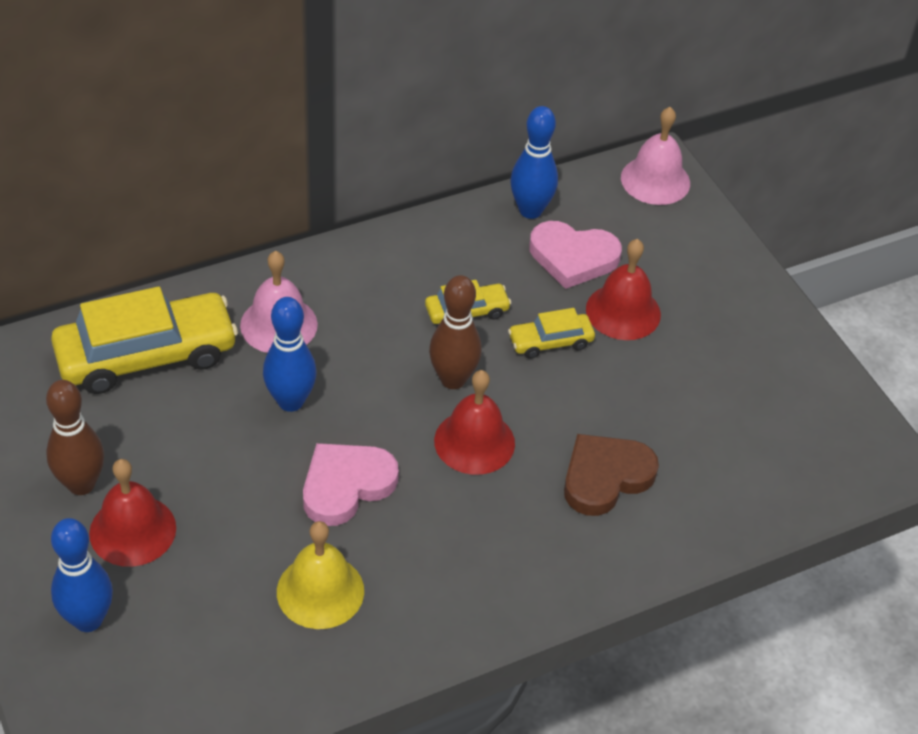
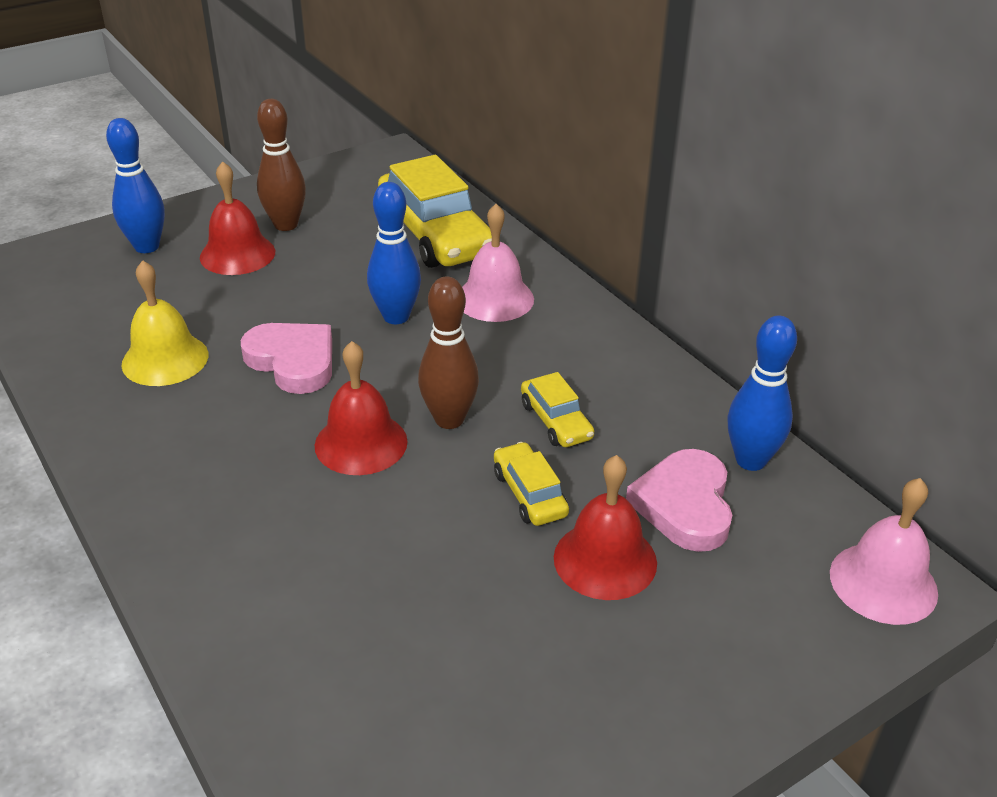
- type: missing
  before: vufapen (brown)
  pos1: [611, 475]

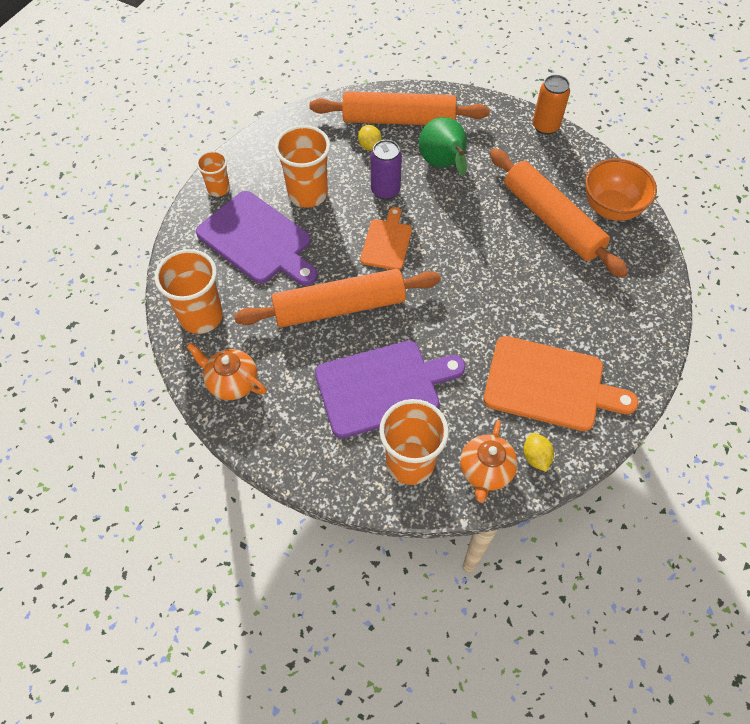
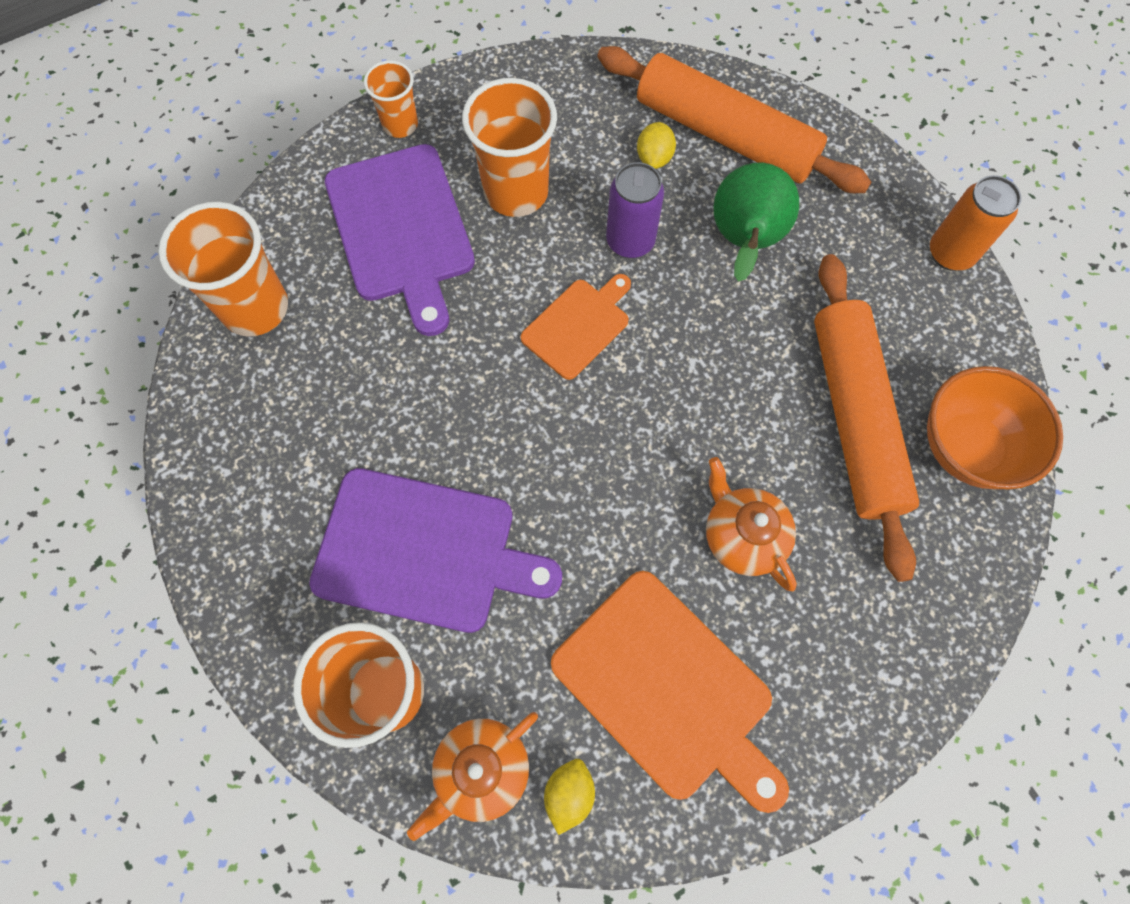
- type: relocated
  before: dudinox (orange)
  pos1: [227, 371]
  pos2: [751, 524]
- type: missing
  before: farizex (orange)
  pos1: [337, 298]

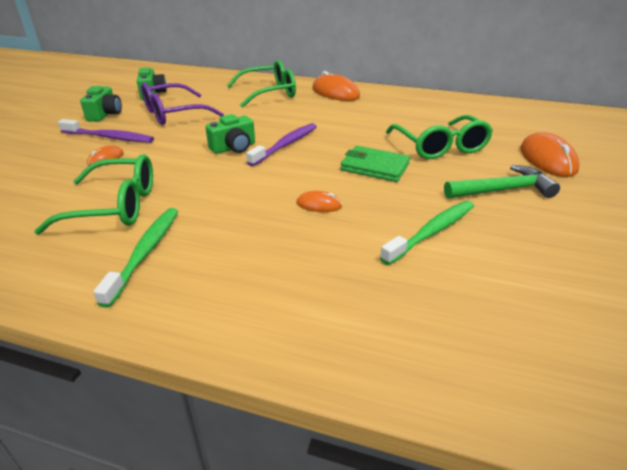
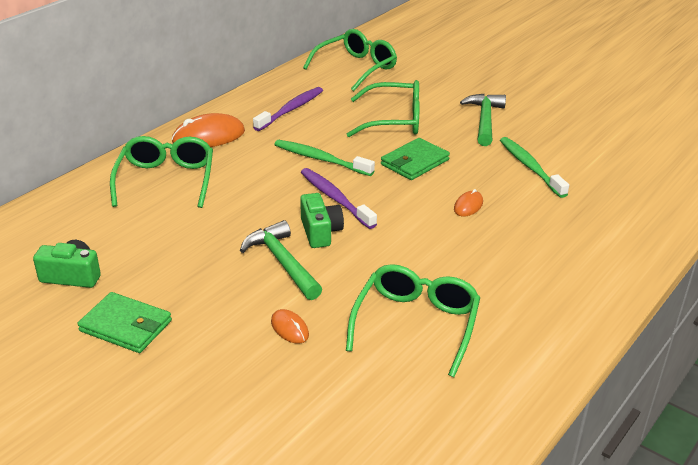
- type: relocated
  before: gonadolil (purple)
  pos1: [106, 131]
  pos2: [288, 109]
- type: exchanged
  before: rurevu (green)
  after: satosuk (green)
  pos1: [101, 104]
  pos2: [125, 322]
- type: relocated
  before: gonadolil (green)
  pos1: [135, 258]
  pos2: [324, 158]
- type: missing
  before: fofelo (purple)
  pos1: [182, 103]
- type: missing
  before: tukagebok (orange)
  pos1: [550, 154]
- type: appeared
  after: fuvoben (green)
  pos2: [281, 260]
- type: appeared
  after: fofelo (green)
  pos2: [350, 60]

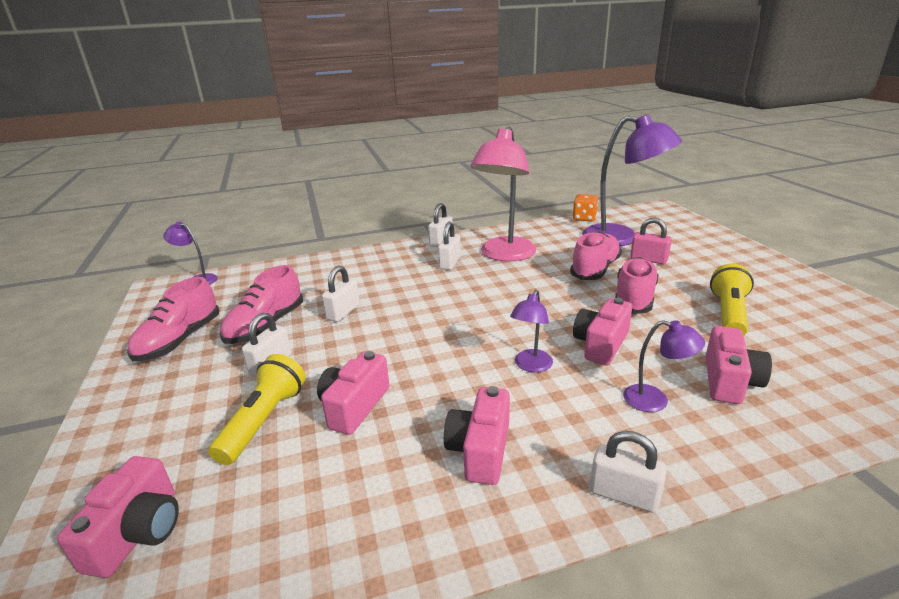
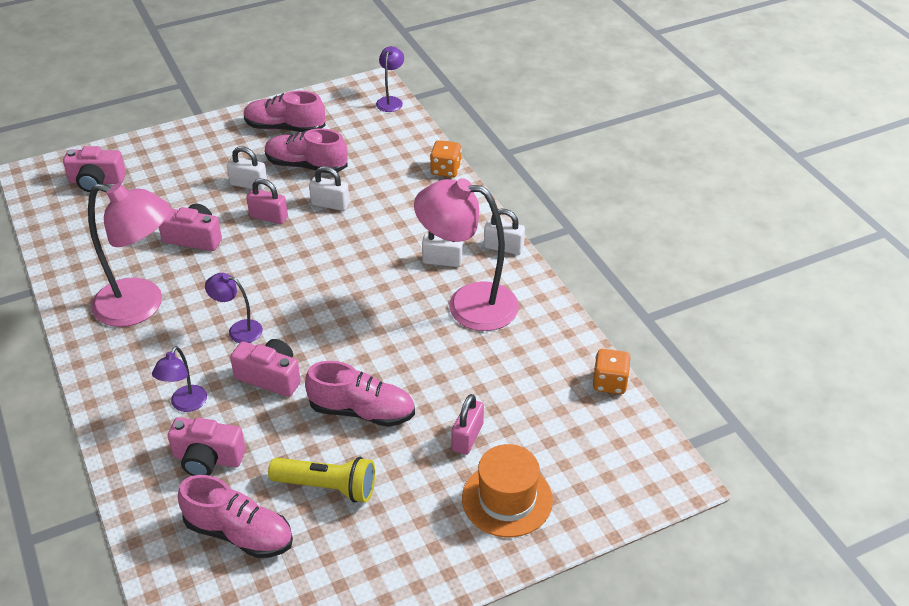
- type: missing
  before: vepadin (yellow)
  pos1: [257, 409]
- type: exchanged
  before: rurevu (pink)
  after: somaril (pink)
  pos1: [477, 435]
  pos2: [129, 255]
- type: relocated
  before: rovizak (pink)
  pos1: [596, 255]
  pos2: [235, 516]
- type: missing
  before: somaril (purple)
  pos1: [632, 180]
- type: missing
  before: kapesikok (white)
  pos1: [628, 472]
- type: appeared
  after: kapesikok (pink)
  pos2: [267, 201]
- type: appeared
  after: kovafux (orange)
  pos2: [446, 158]
- type: appeared
  after: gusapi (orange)
  pos2: [507, 490]

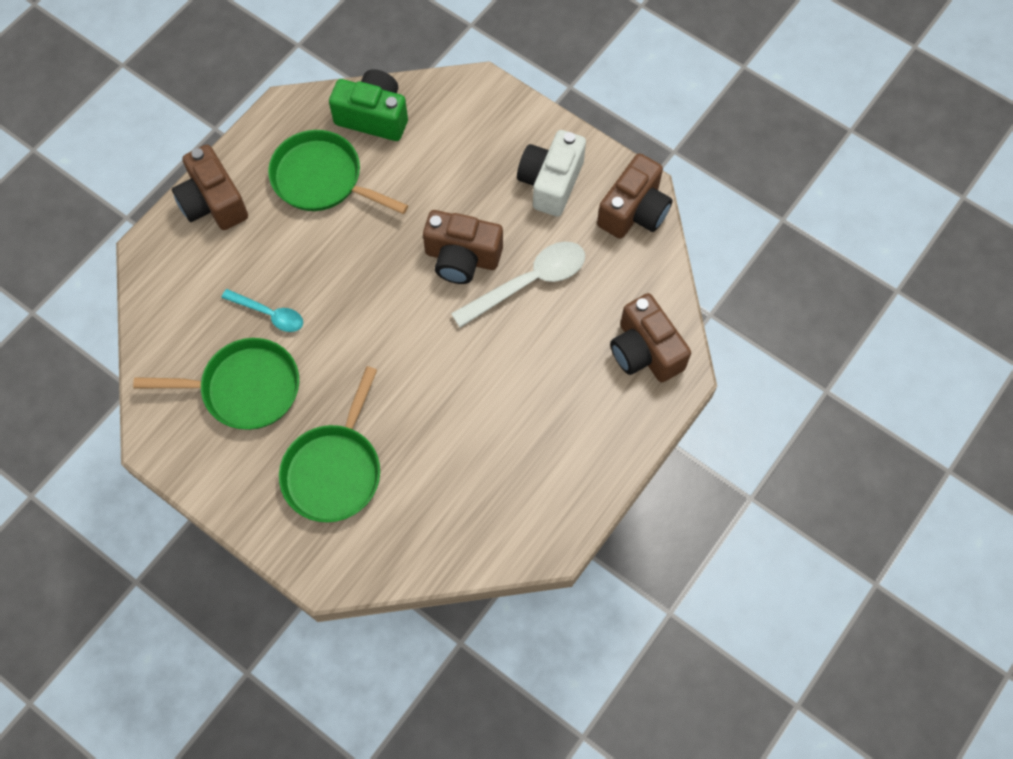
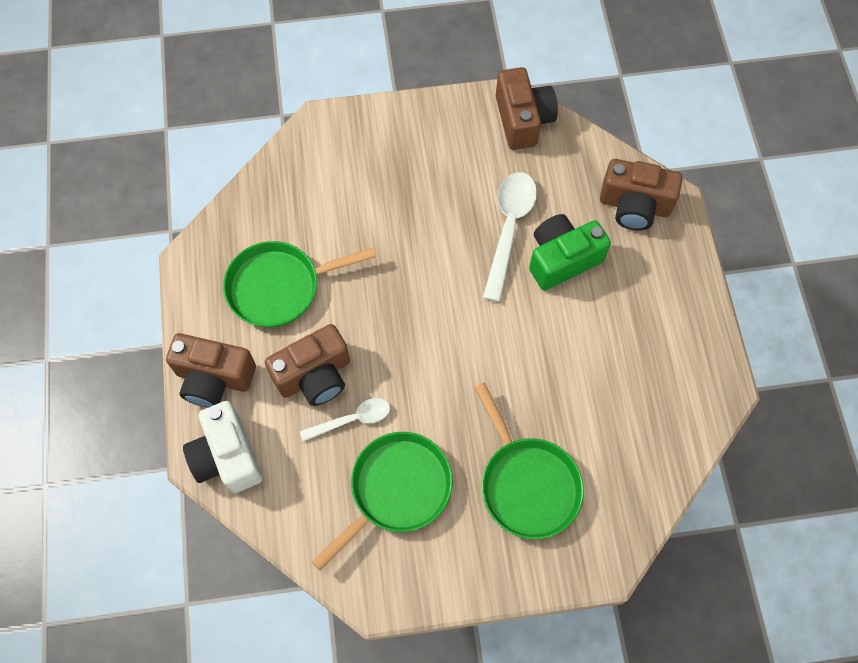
- type: colour
  before: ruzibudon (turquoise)
  after: ruzibudon (white)
  pos1: [262, 310]
  pos2: [345, 419]
- type: relocated
  before: rurevu (green)
  pos1: [368, 105]
  pos2: [570, 252]
- type: relocated
  before: rurevu (brown)
  pos1: [463, 247]
  pos2: [307, 365]
- type: relocated
  before: rurevu (white)
  pos1: [551, 173]
  pos2: [222, 447]

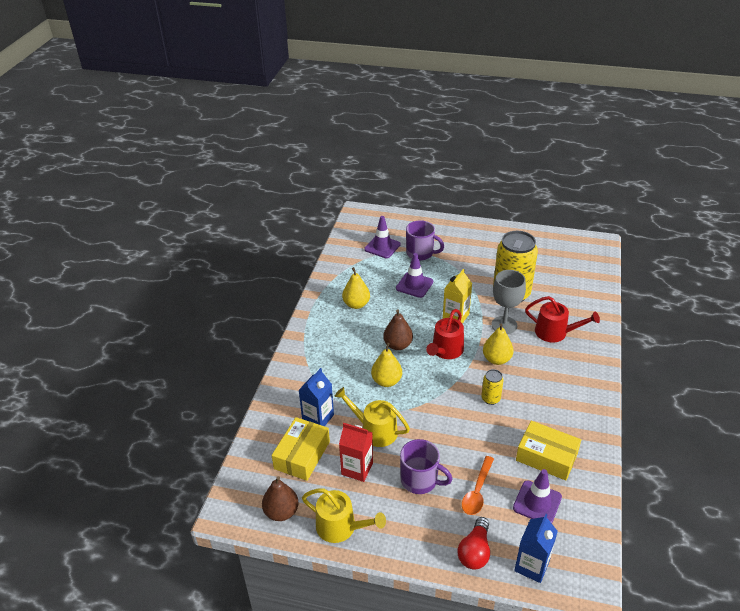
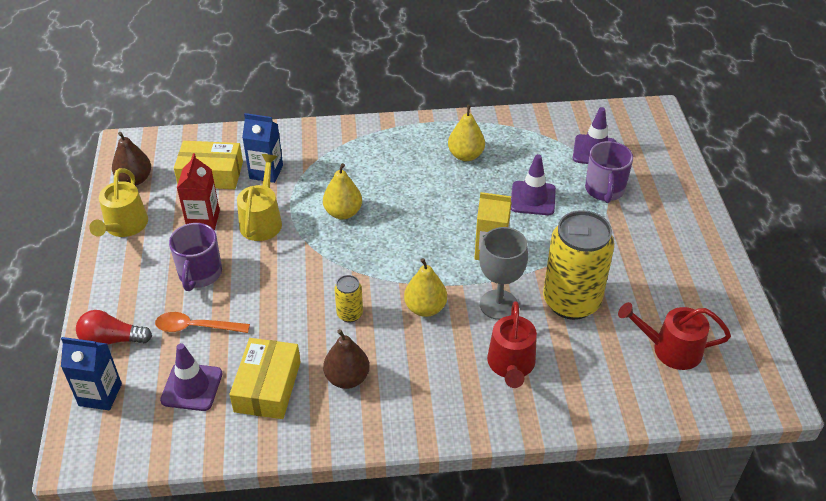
- type: relocated
  before: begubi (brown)
  pos1: [398, 329]
  pos2: [346, 359]
- type: relocated
  before: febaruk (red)
  pos1: [445, 334]
  pos2: [674, 336]

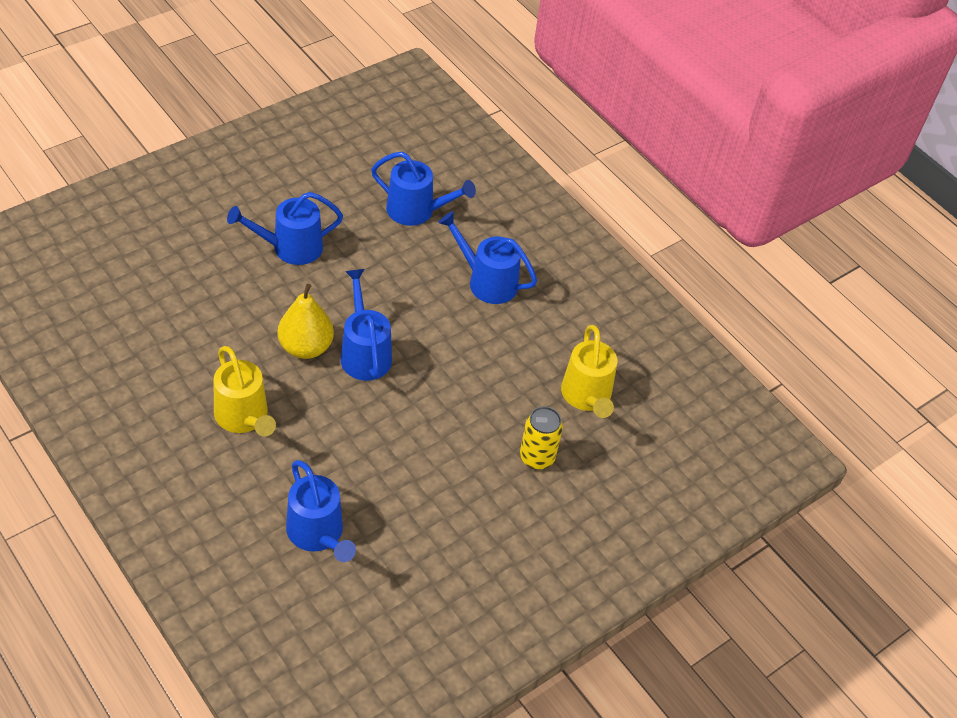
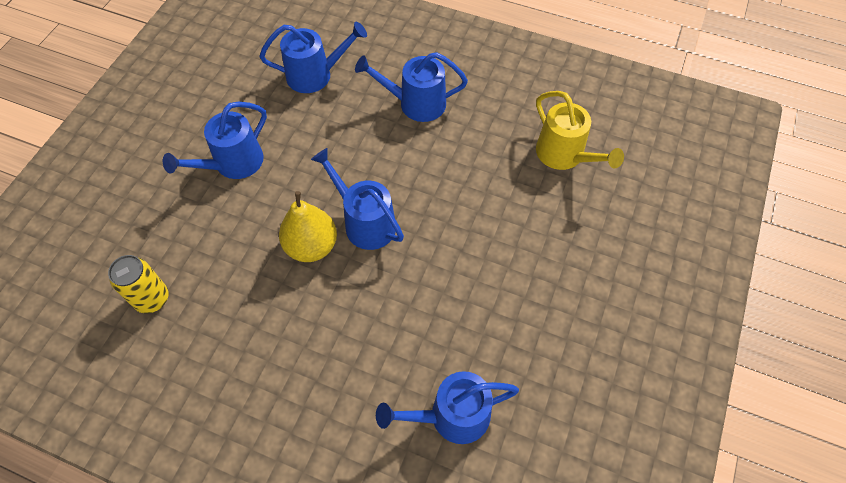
- type: missing
  before: febaruk (yellow)
  pos1: [245, 391]
- type: spun
  before: febaruk (blue)
  pos1: [321, 511]
  pos2: [447, 407]
  turn: 135
- type: relocated
  before: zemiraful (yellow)
  pos1: [541, 438]
  pos2: [138, 284]

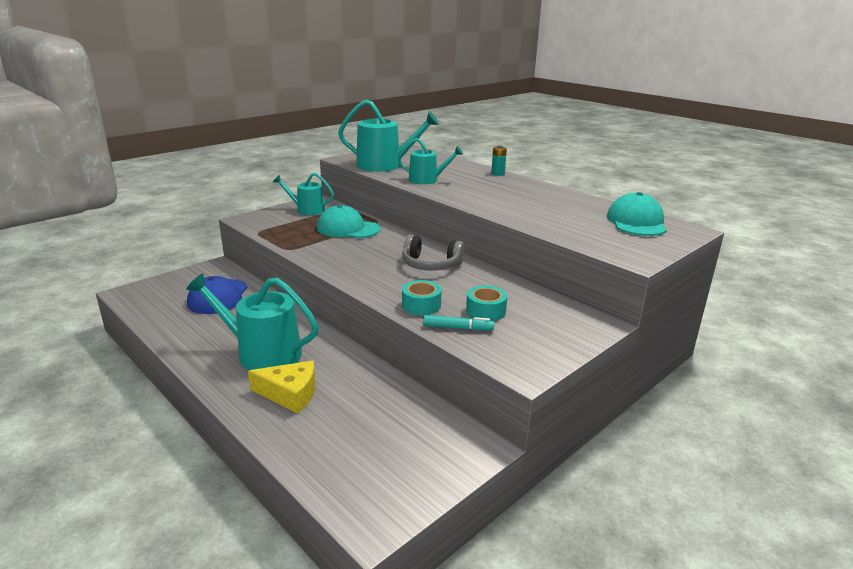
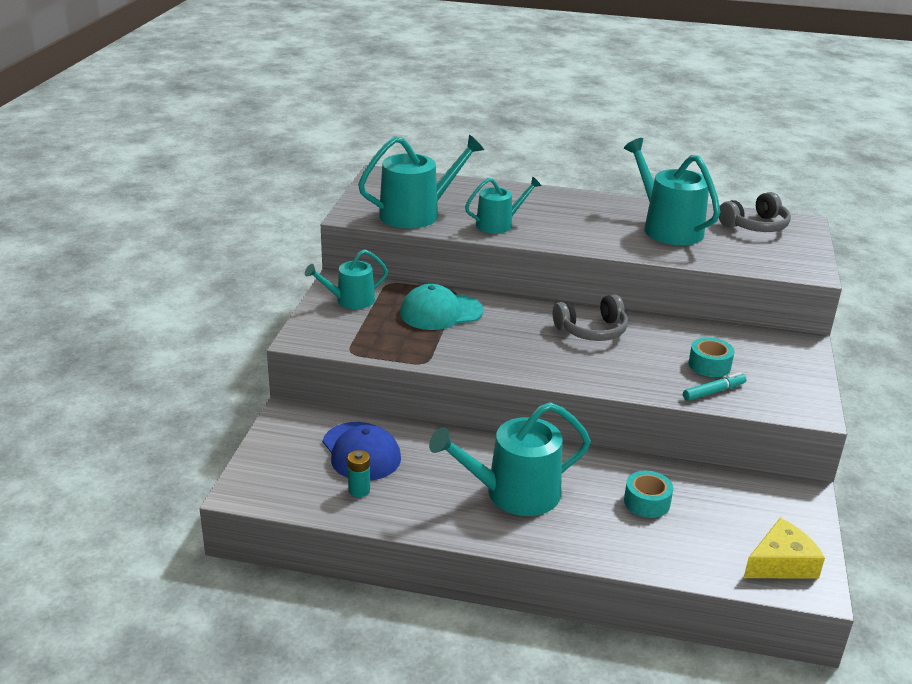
- type: relocated
  before: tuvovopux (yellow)
  pos1: [282, 387]
  pos2: [784, 548]
- type: relocated
  before: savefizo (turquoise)
  pos1: [422, 297]
  pos2: [648, 494]
- type: relocated
  before: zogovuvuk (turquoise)
  pos1: [499, 160]
  pos2: [359, 473]
- type: exchanged
  before: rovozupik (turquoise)
  after: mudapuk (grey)
  pos1: [637, 214]
  pos2: [755, 212]
- type: appeared
  after: febaruk (turquoise)
  pos2: [672, 191]

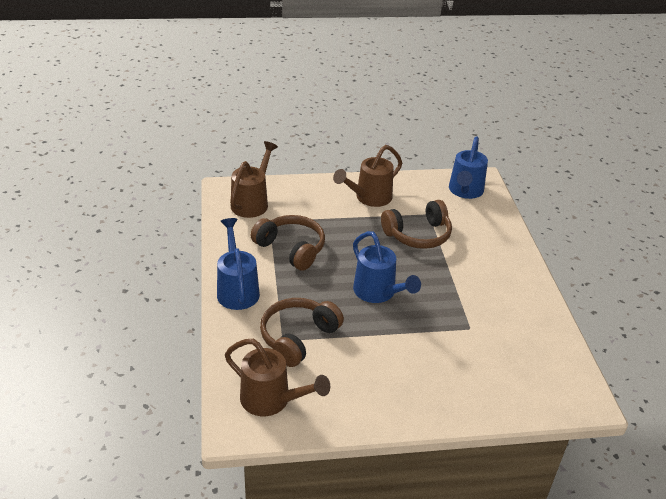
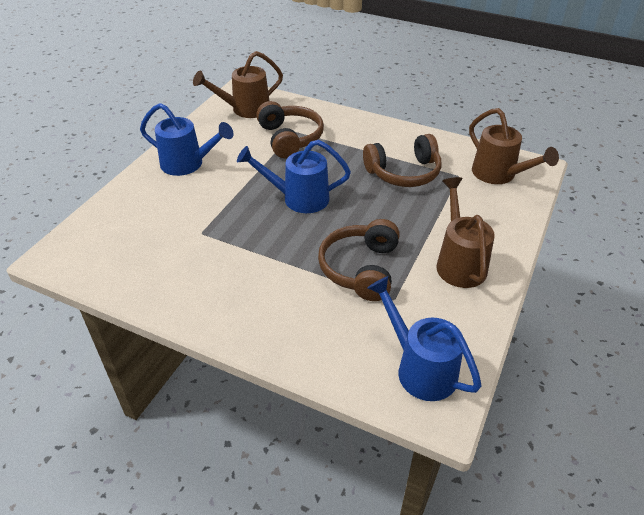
- type: relocated
  before: febaruk (blue)
  pos1: [238, 264]
  pos2: [187, 139]

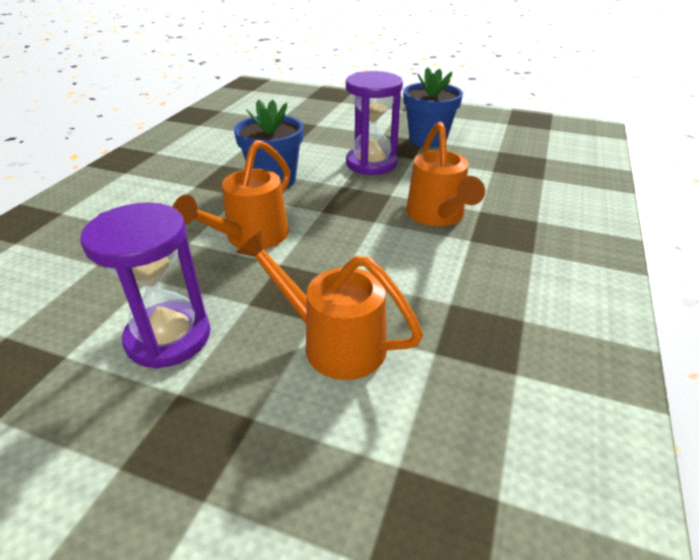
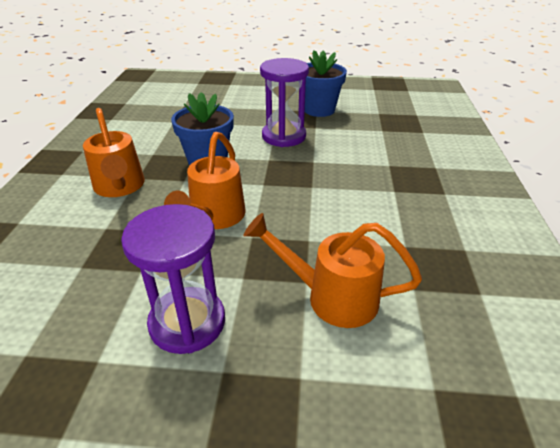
- type: relocated
  before: febaruk (orange)
  pos1: [445, 174]
  pos2: [114, 152]

